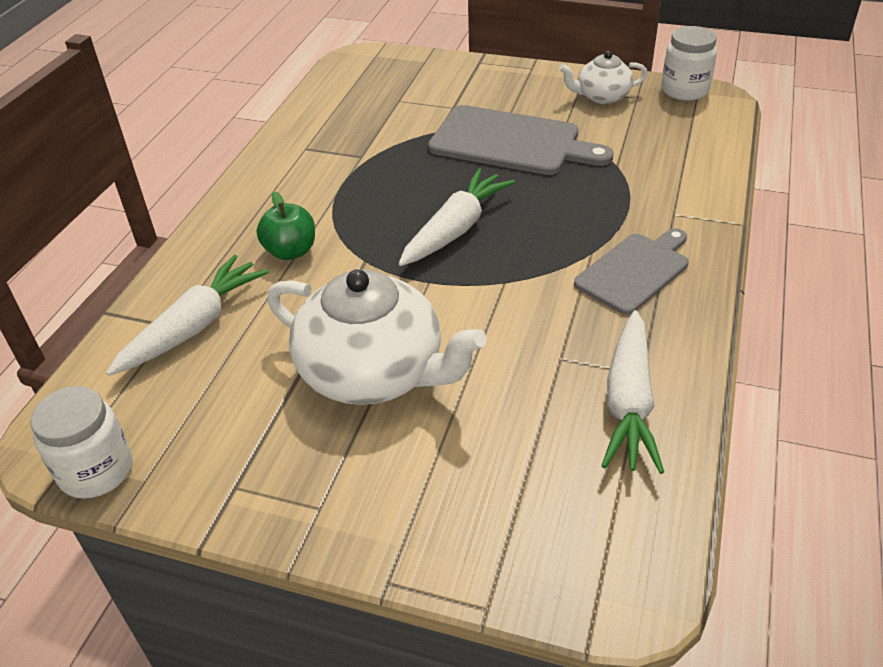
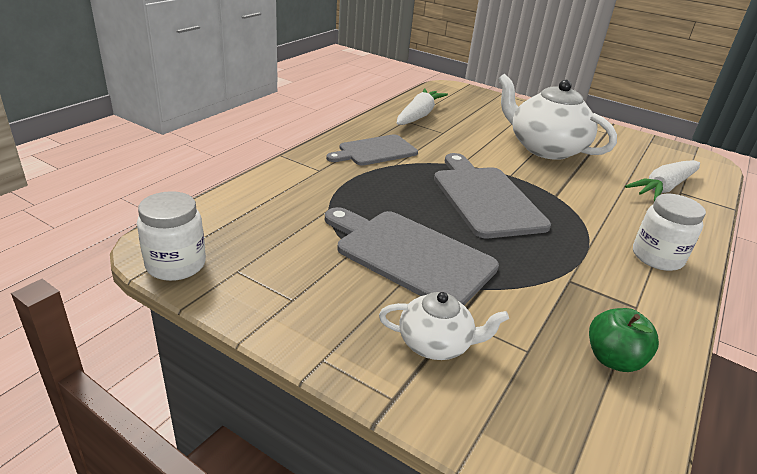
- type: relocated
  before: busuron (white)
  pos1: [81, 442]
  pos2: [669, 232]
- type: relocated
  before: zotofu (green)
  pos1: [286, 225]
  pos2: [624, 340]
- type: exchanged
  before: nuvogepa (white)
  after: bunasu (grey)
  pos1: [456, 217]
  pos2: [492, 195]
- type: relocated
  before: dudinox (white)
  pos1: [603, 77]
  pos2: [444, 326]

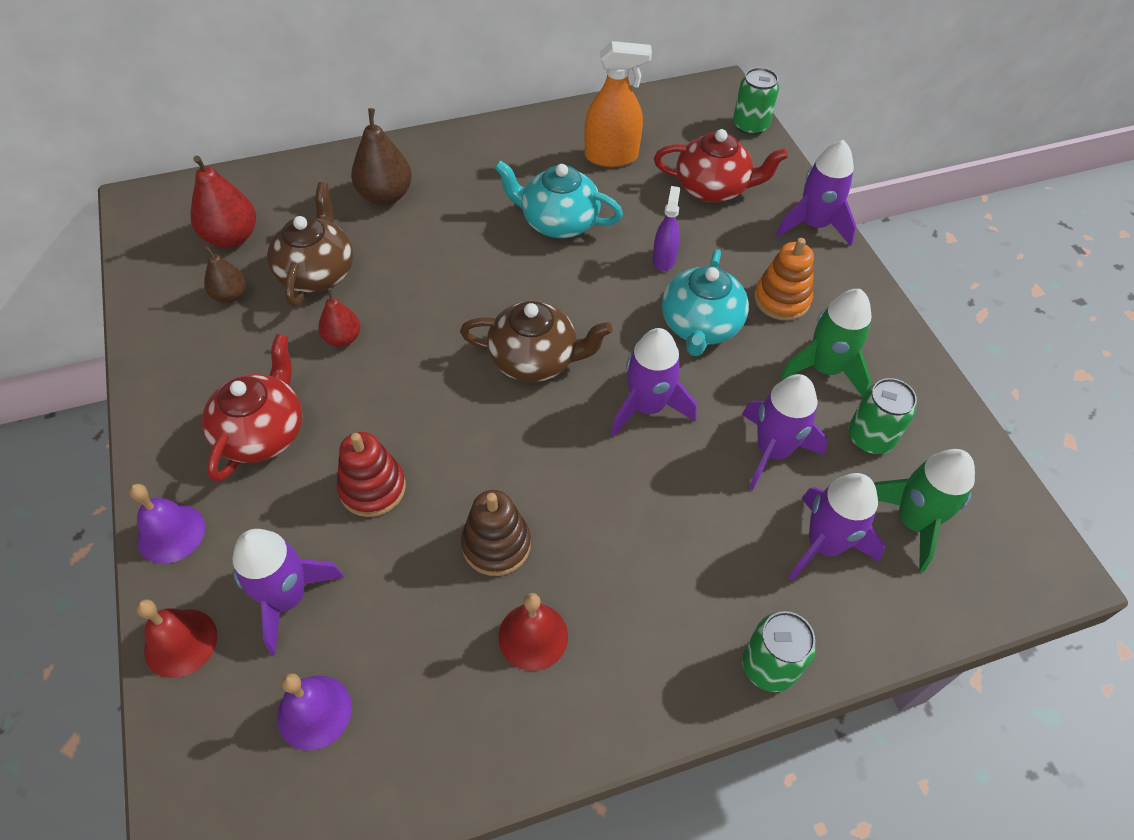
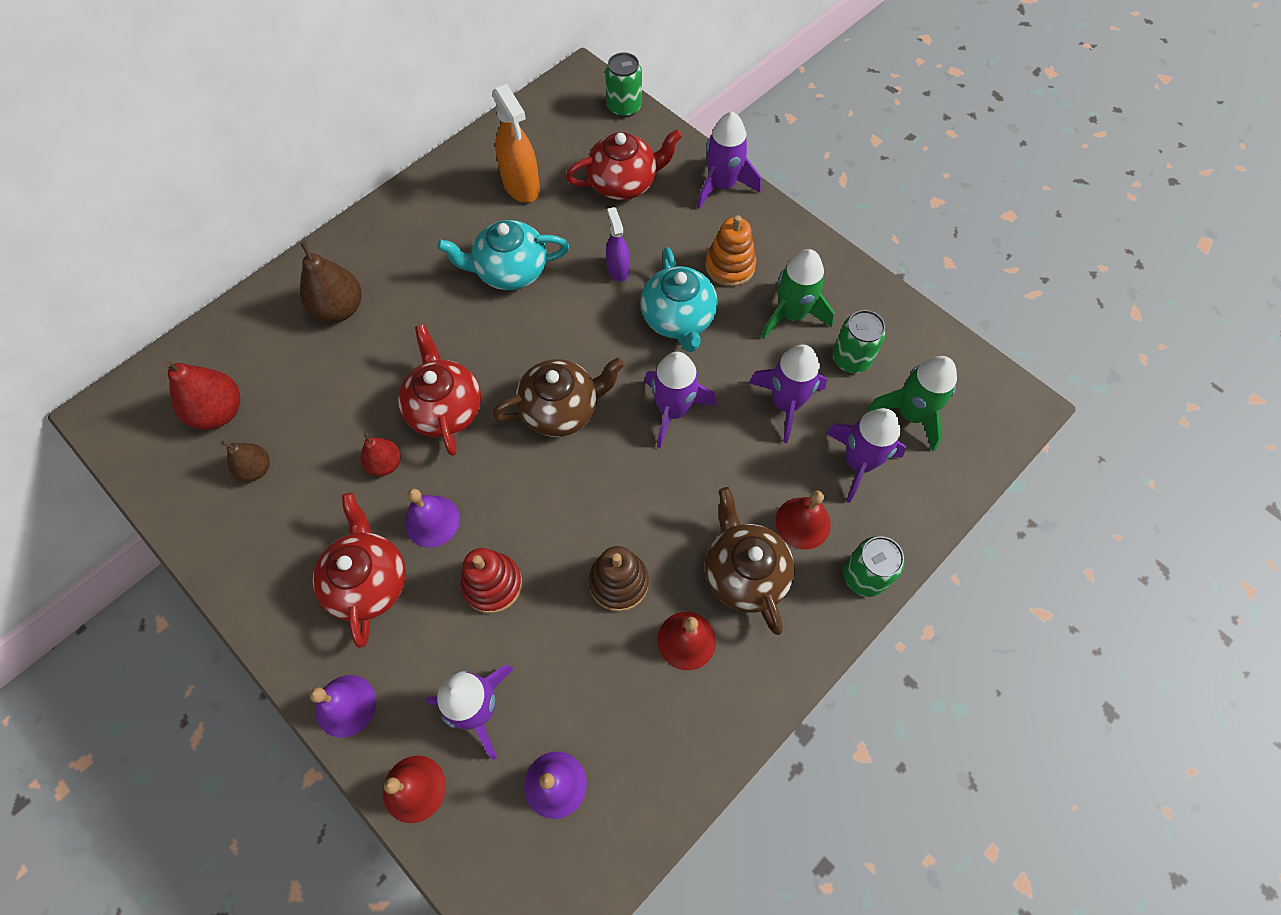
- type: relocated
  before: dudinox (brown)
  pos1: [310, 244]
  pos2: [750, 561]
- type: spun
  before: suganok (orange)
  pos1: [618, 104]
  pos2: [516, 143]
  turn: 90
- type: appeared
  after: dudinox (red)
  pos2: [439, 390]
- type: appeared
  after: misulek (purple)
  pos2: [432, 518]
- type: appeared
  after: misulek (red)
  pos2: [803, 520]

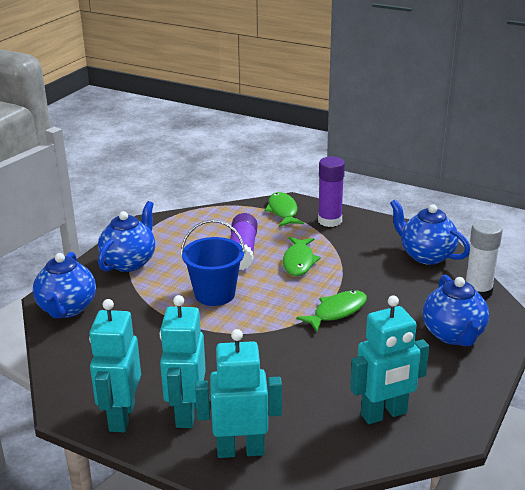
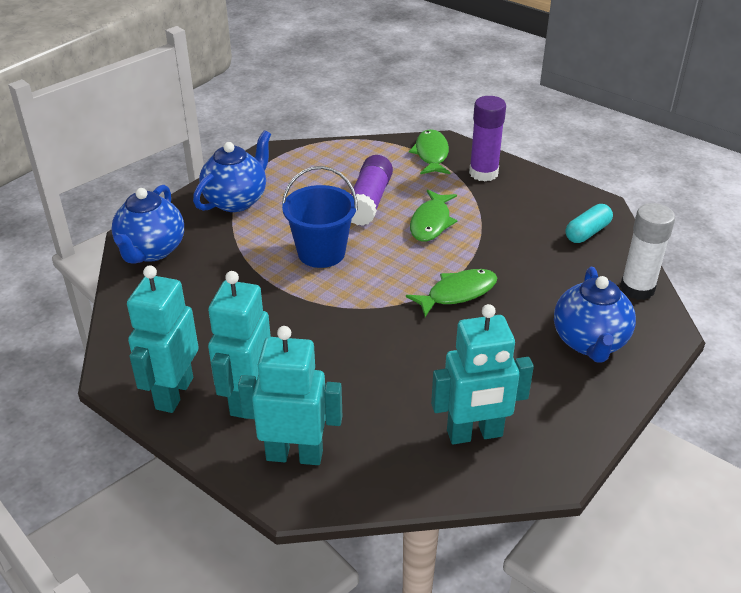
- type: exchanged
  before: dudinox (blue)
  after: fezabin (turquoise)
  pos1: [430, 232]
  pos2: [589, 223]

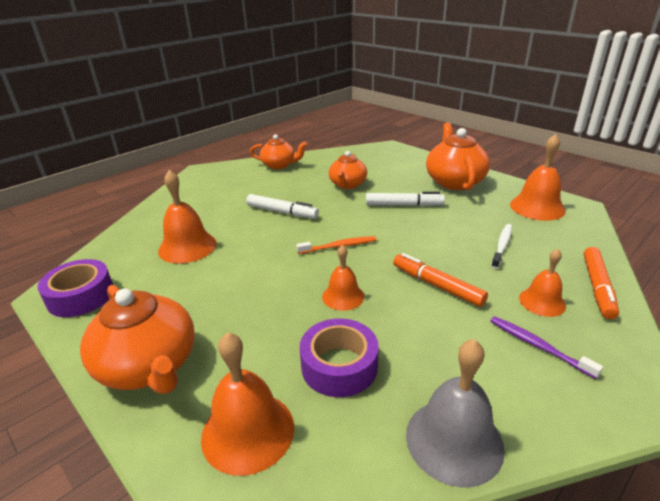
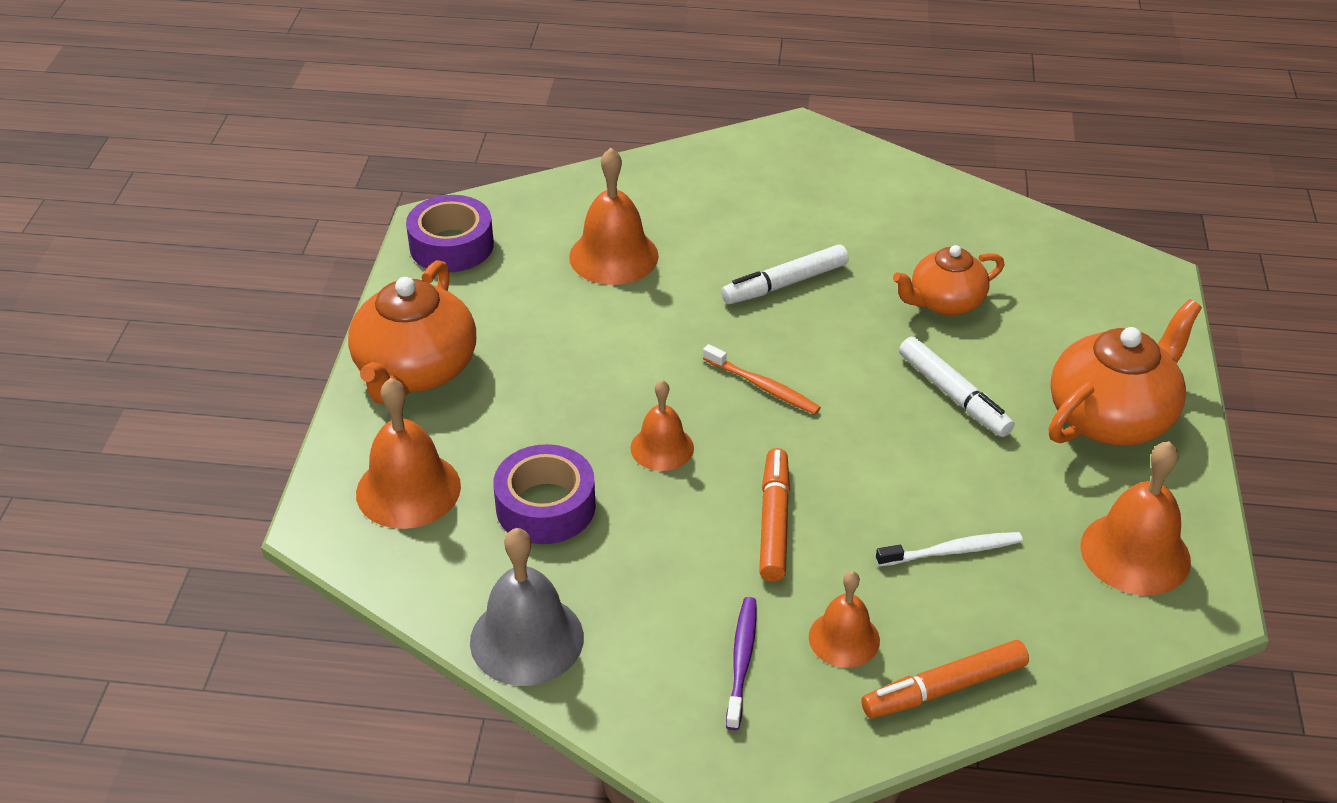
- type: spun
  before: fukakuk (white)
  pos1: [282, 206]
  pos2: [785, 274]
  turn: 75
- type: missing
  before: dudinox (orange)
  pos1: [278, 151]

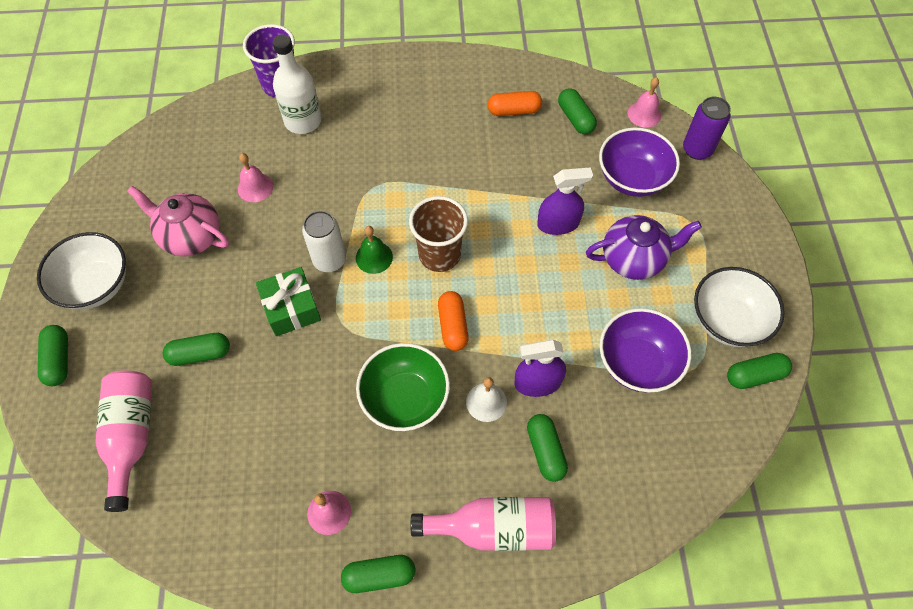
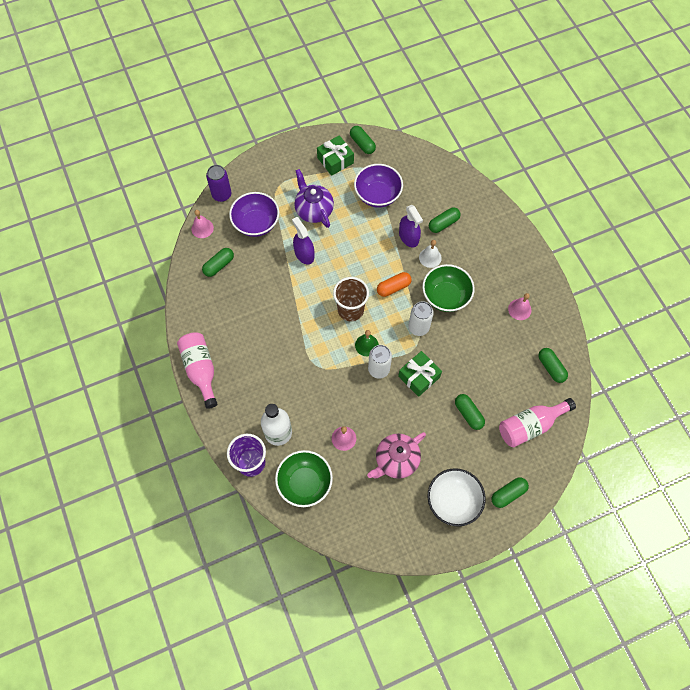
- type: spun
  before: dudinox (pink)
  pos1: [178, 221]
  pos2: [396, 455]
  turn: 45
- type: relocated
  before: fezabin (green)
  pos1: [378, 574]
  pos2: [553, 365]
- type: relocated
  before: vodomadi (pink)
  pos1: [483, 524]
  pos2: [197, 370]
- type: missing
  before: fezabin (orange)
  pos1: [515, 103]
- type: exchanged
  before: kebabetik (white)
  after: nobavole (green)
  pos1: [739, 307]
  pos2: [335, 155]
- type: appeared
  after: kebabetik (green)
  pos2: [304, 478]
- type: appeared
  after: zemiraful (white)
  pos2: [421, 318]

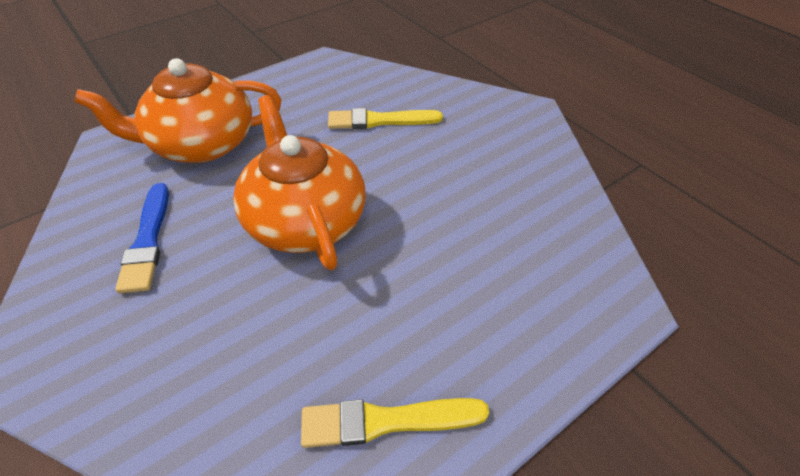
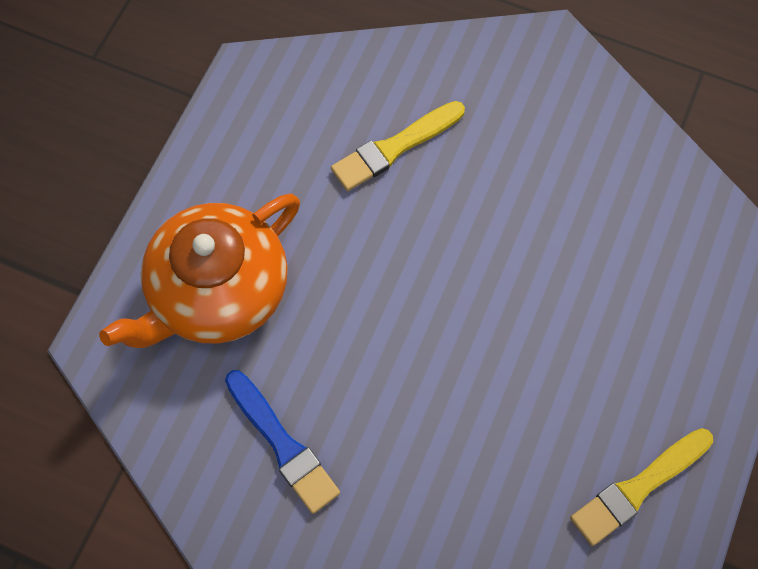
- type: missing
  before: dudinox (orange)
  pos1: [299, 182]

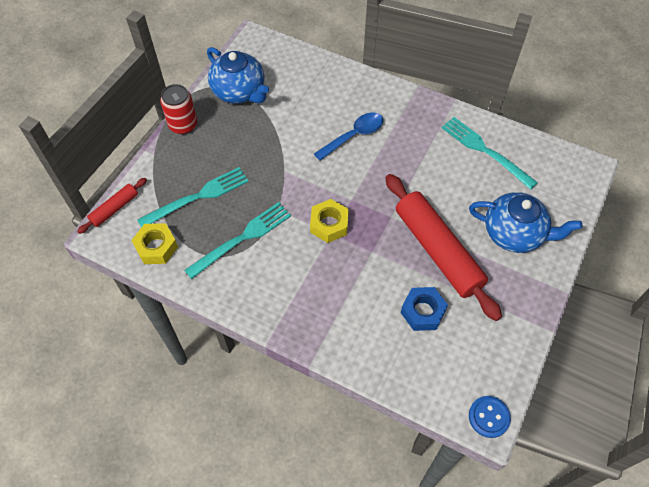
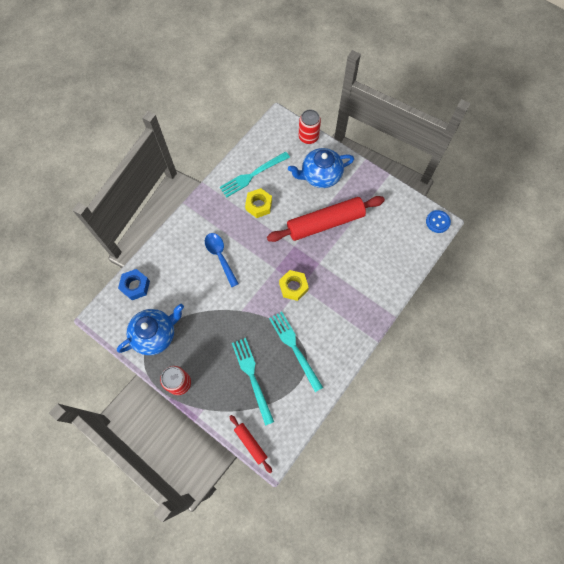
- type: relocated
  before: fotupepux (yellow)
  pos1: [154, 243]
  pos2: [258, 203]
- type: relocated
  before: fotupepux (blue)
  pos1: [424, 309]
  pos2: [134, 284]
- type: spun
  before: dudinox (blue)
  pos1: [525, 222]
  pos2: [321, 168]
  turn: -135
- type: appeared
  after: zemiraful (red)
  pos2: [310, 127]

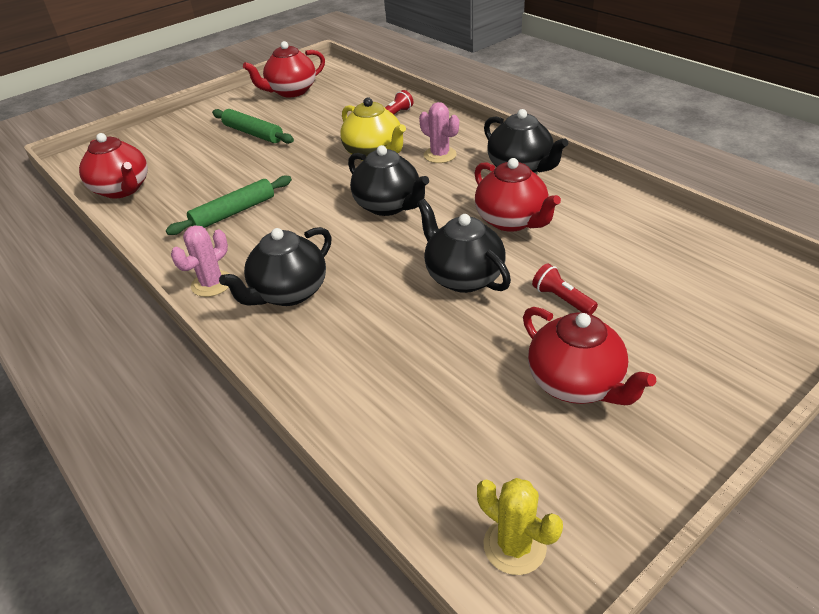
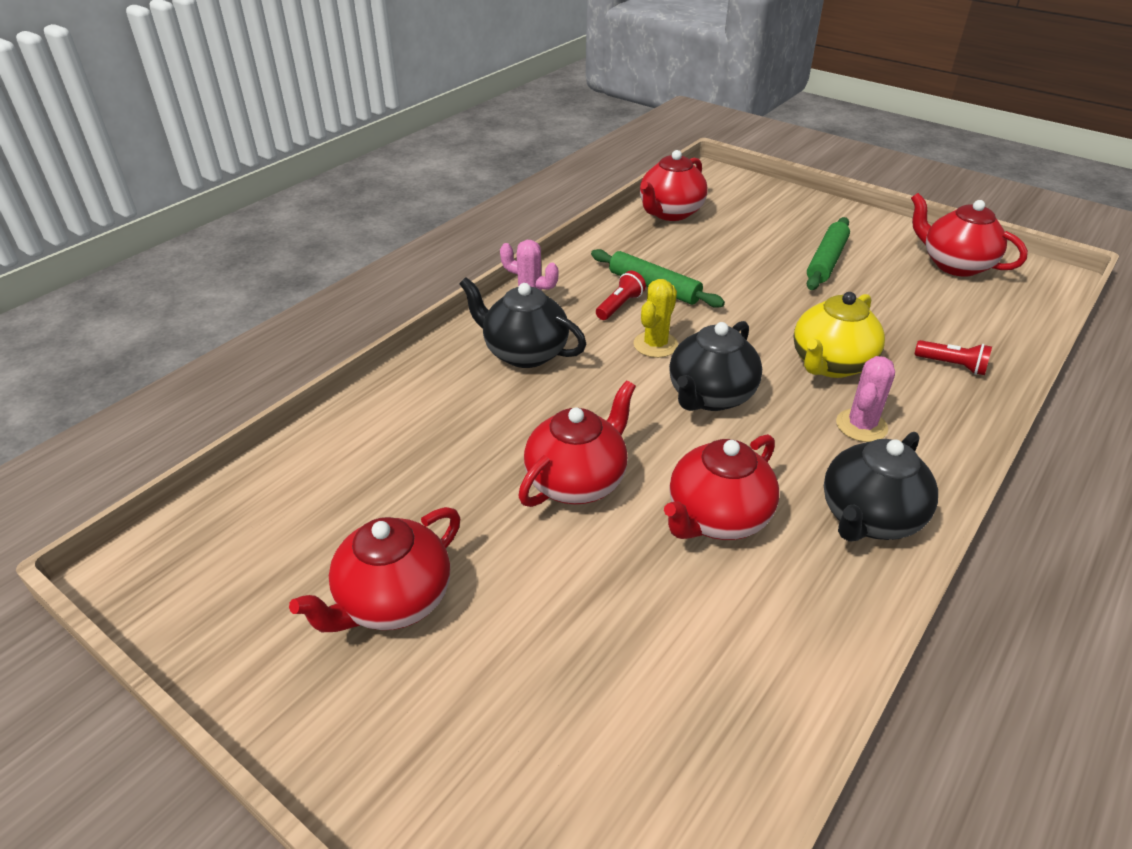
- type: colour
  before: dudinox (black)
  after: dudinox (red)
  pos1: [464, 246]
  pos2: [577, 443]
- type: relocated
  before: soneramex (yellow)
  pos1: [520, 526]
  pos2: [655, 318]
- type: relocated
  before: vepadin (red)
  pos1: [565, 288]
  pos2: [621, 295]

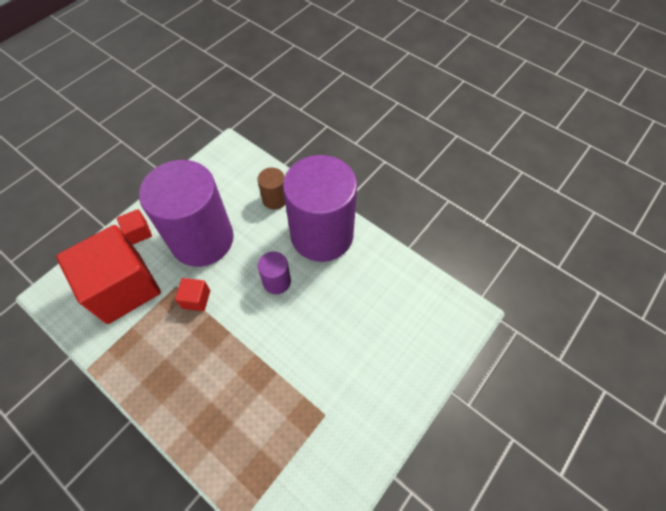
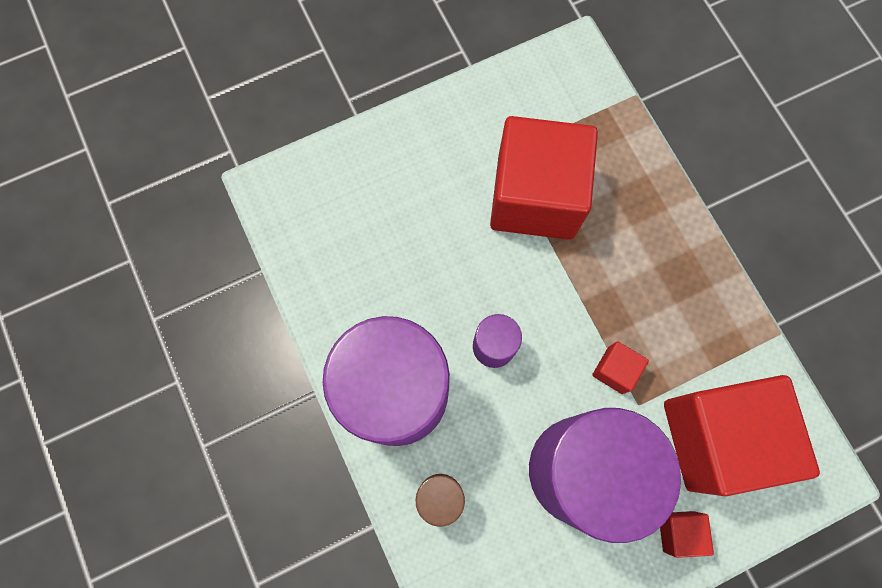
- type: appeared
  after: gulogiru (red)
  pos2: [544, 178]

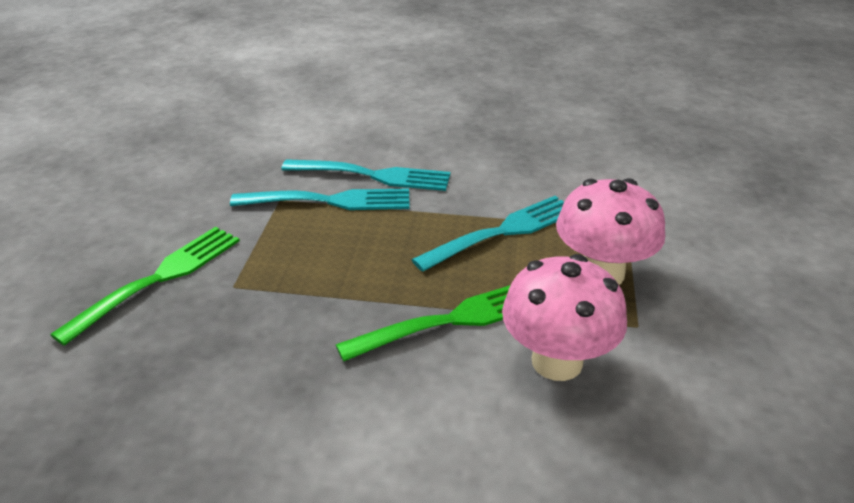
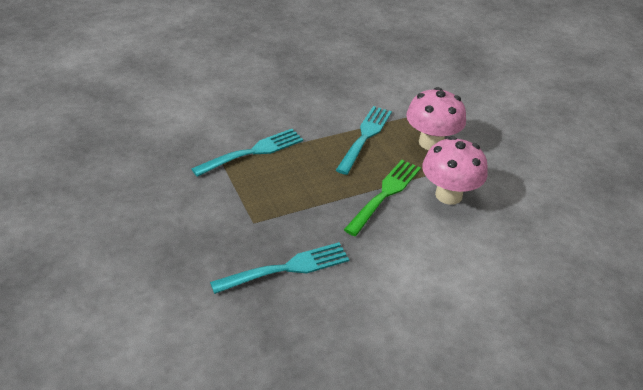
- type: missing
  before: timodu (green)
  pos1: [145, 286]
- type: relocated
  before: timodu (turquoise)
  pos1: [365, 175]
  pos2: [279, 268]

